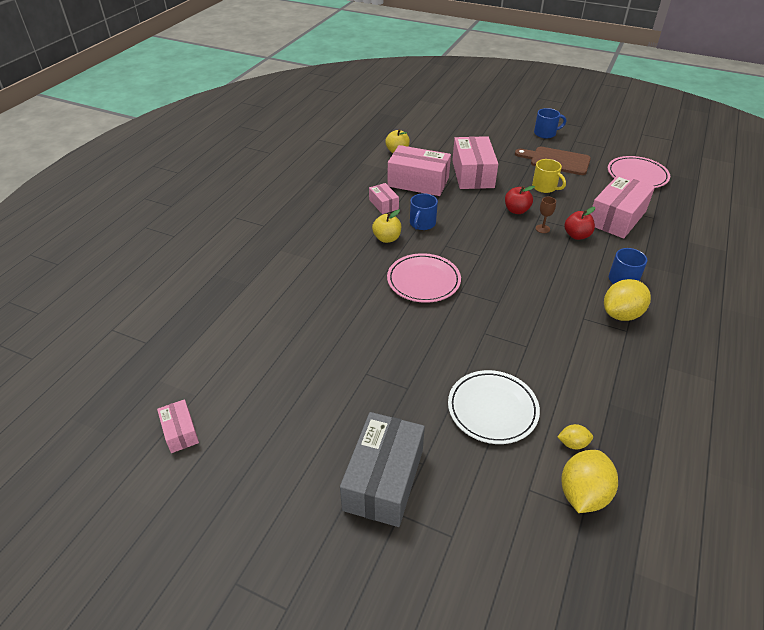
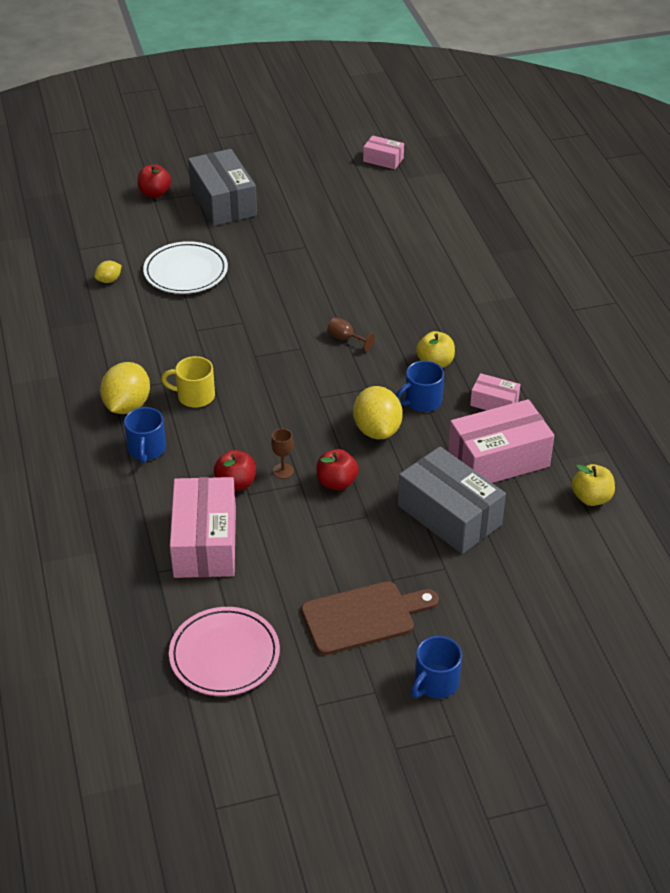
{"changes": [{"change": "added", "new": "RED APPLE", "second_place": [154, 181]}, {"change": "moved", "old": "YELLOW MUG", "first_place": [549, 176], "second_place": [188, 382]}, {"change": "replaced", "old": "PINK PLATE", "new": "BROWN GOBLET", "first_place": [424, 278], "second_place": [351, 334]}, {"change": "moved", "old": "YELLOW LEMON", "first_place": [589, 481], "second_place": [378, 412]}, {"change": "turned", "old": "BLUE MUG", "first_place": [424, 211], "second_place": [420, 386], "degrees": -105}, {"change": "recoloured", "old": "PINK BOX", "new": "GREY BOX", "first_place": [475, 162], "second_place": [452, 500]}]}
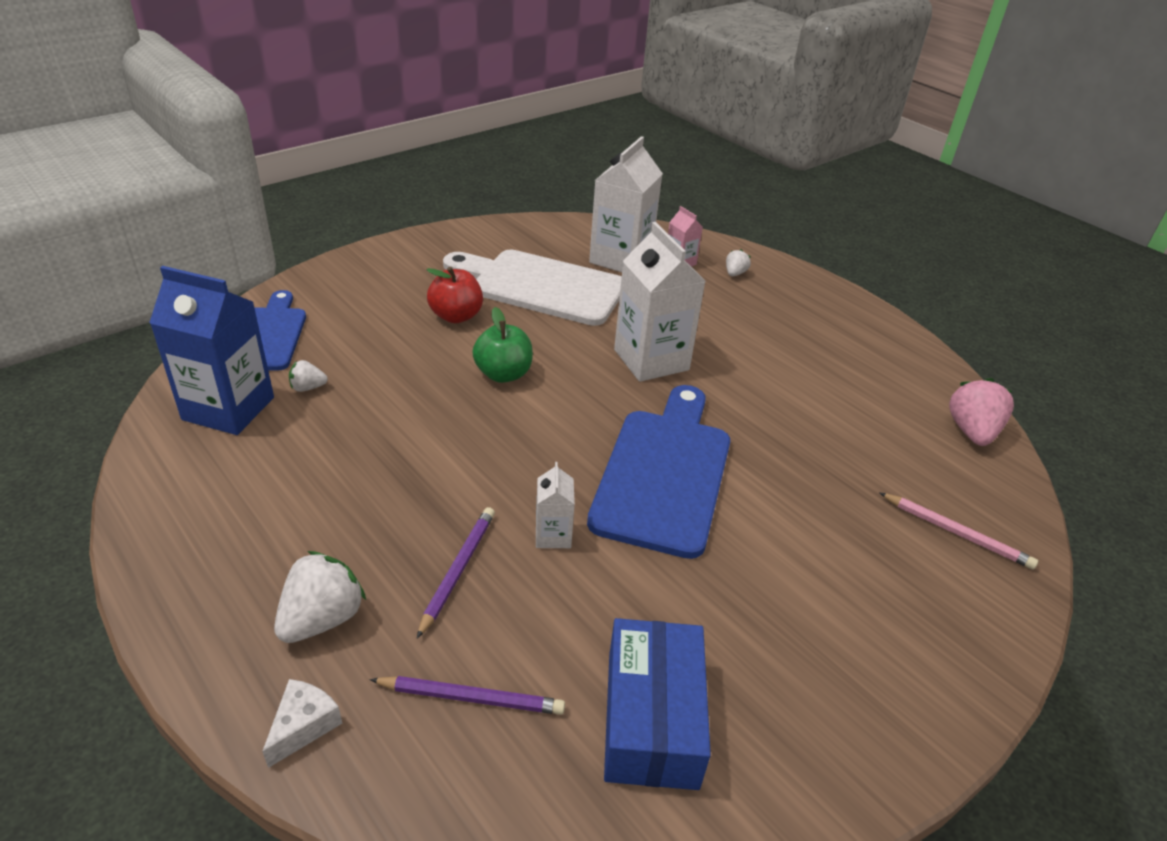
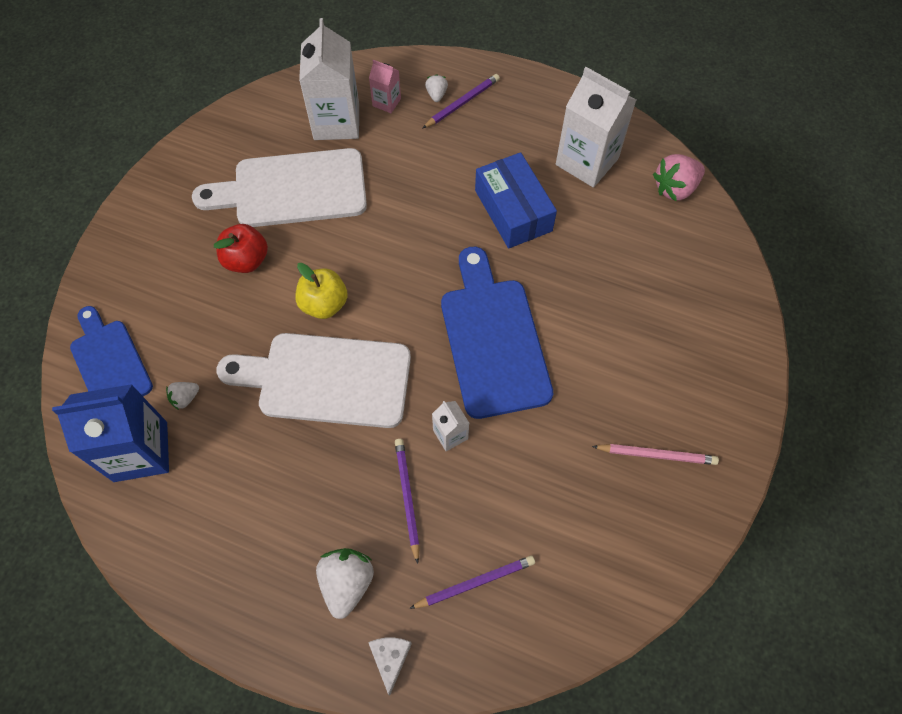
{"changes": [{"change": "added", "new": "WHITE CUTTING BOARD", "second_place": [313, 380]}, {"change": "recoloured", "old": "GREEN APPLE", "new": "YELLOW APPLE", "first_place": [502, 345], "second_place": [321, 291]}, {"change": "added", "new": "PURPLE PENCIL", "second_place": [461, 101]}, {"change": "moved", "old": "BLUE BOX", "first_place": [657, 704], "second_place": [516, 200]}, {"change": "moved", "old": "WHITE CARTON", "first_place": [660, 302], "second_place": [596, 127]}, {"change": "moved", "old": "PINK PENCIL", "first_place": [958, 530], "second_place": [655, 454]}, {"change": "turned", "old": "PINK STRAWBERRY", "first_place": [981, 412], "second_place": [679, 177], "degrees": -105}]}
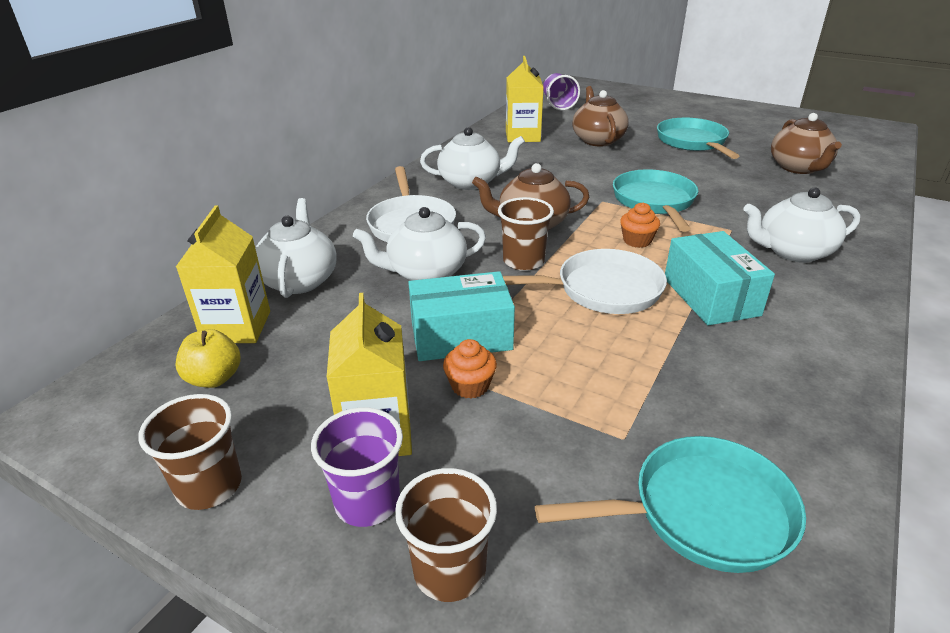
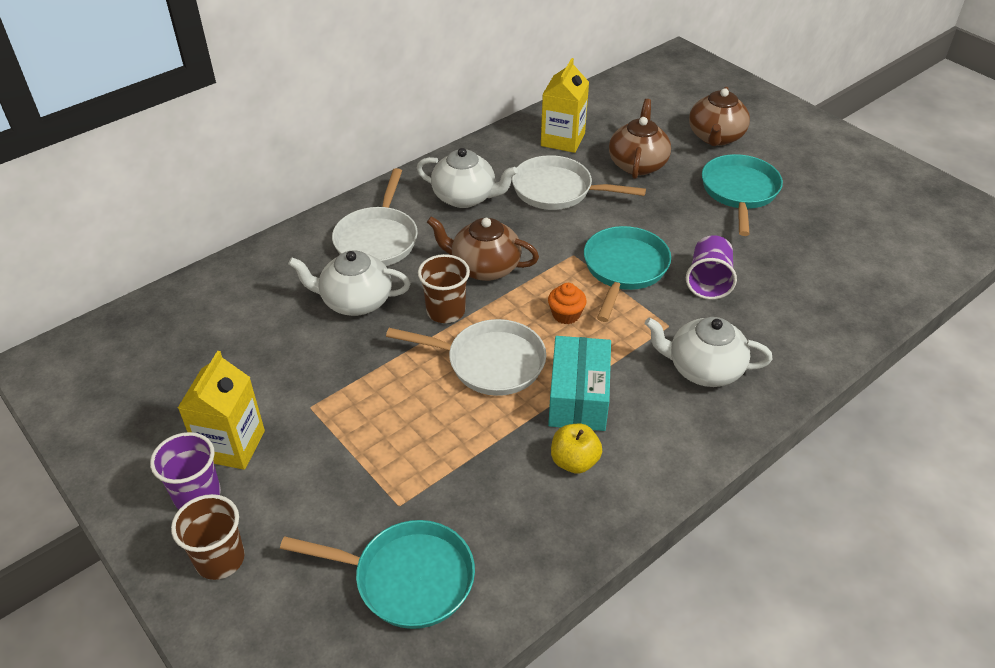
{"changes": [{"change": "added", "new": "WHITE PAN", "second_place": [579, 182]}, {"change": "moved", "old": "YELLOW APPLE", "first_place": [208, 358], "second_place": [576, 449]}, {"change": "moved", "old": "PURPLE CUP", "first_place": [561, 91], "second_place": [711, 267]}, {"change": "moved", "old": "BROWN TEAPOT", "first_place": [806, 143], "second_place": [719, 116]}, {"change": "removed", "old": "BROWN CUP", "first_place": [190, 452]}, {"change": "removed", "old": "YELLOW CARTON", "first_place": [223, 274]}, {"change": "removed", "old": "WHITE TEAPOT", "first_place": [296, 248]}, {"change": "removed", "old": "TURQUOISE BOX", "first_place": [461, 316]}, {"change": "removed", "old": "ORANGE CUPCAKE", "first_place": [470, 369]}]}
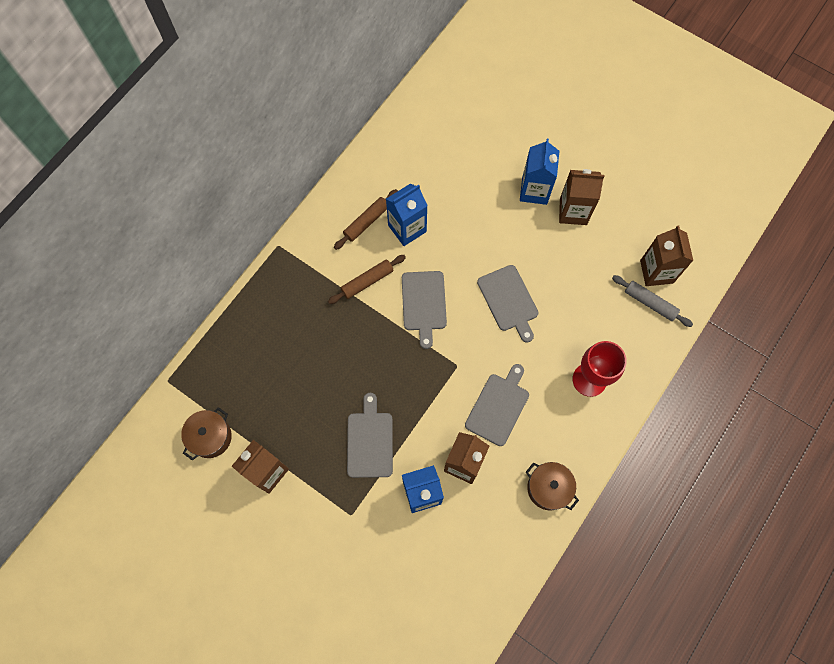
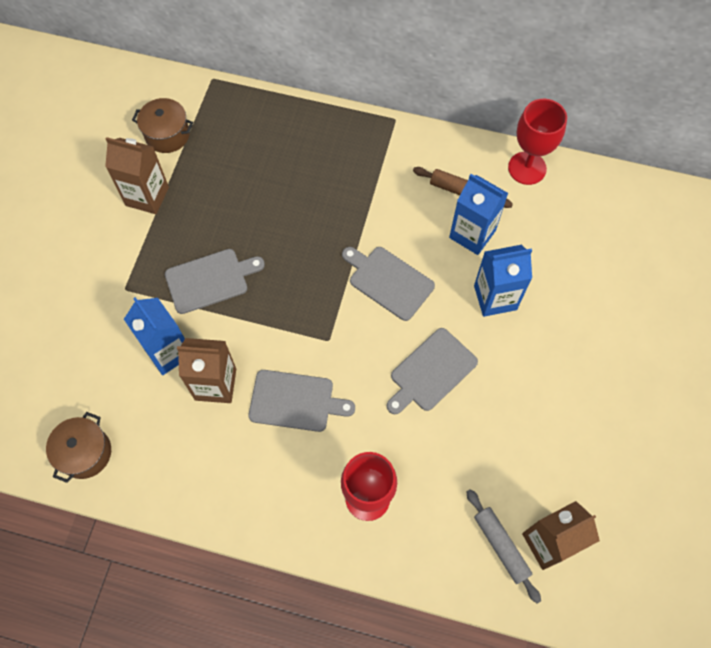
{"changes": [{"change": "moved", "old": "BROWN POT", "first_place": [552, 486], "second_place": [78, 447]}, {"change": "turned", "old": "GREY CUTTING BOARD", "first_place": [424, 310], "second_place": [388, 284], "degrees": 60}, {"change": "turned", "old": "GREY ROLLING PIN", "first_place": [652, 301], "second_place": [503, 546], "degrees": -45}, {"change": "moved", "old": "BLUE CARTON", "first_place": [539, 172], "second_place": [503, 281]}, {"change": "added", "new": "RED GOBLET", "second_place": [537, 142]}, {"change": "removed", "old": "BROWN ROLLING PIN", "first_place": [367, 279]}, {"change": "removed", "old": "BROWN CARTON", "first_place": [582, 197]}]}
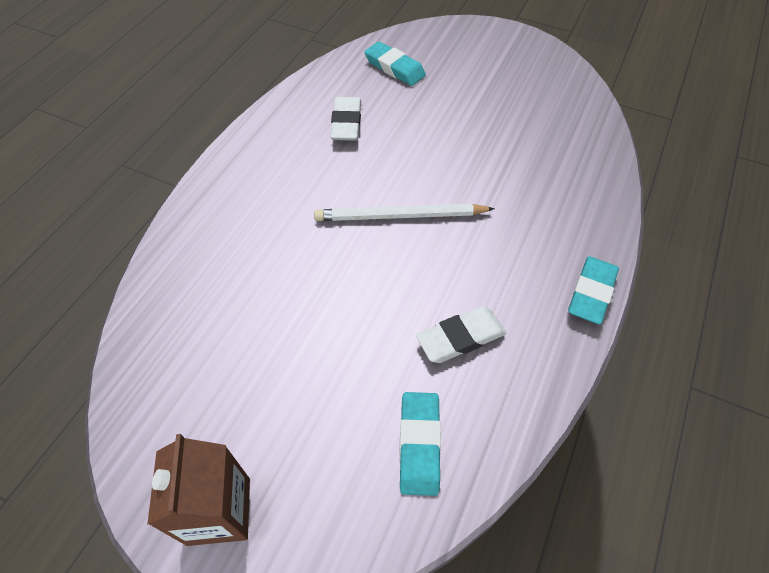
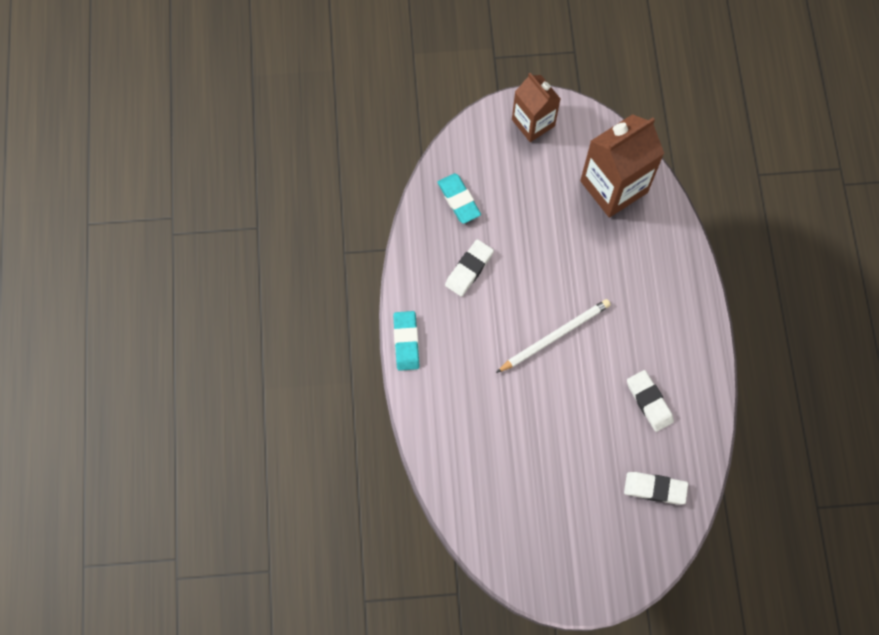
{"changes": [{"change": "added", "new": "BROWN CARTON", "second_place": [622, 166]}, {"change": "recoloured", "old": "TURQUOISE ERASER", "new": "WHITE ERASER", "first_place": [395, 63], "second_place": [656, 488]}]}
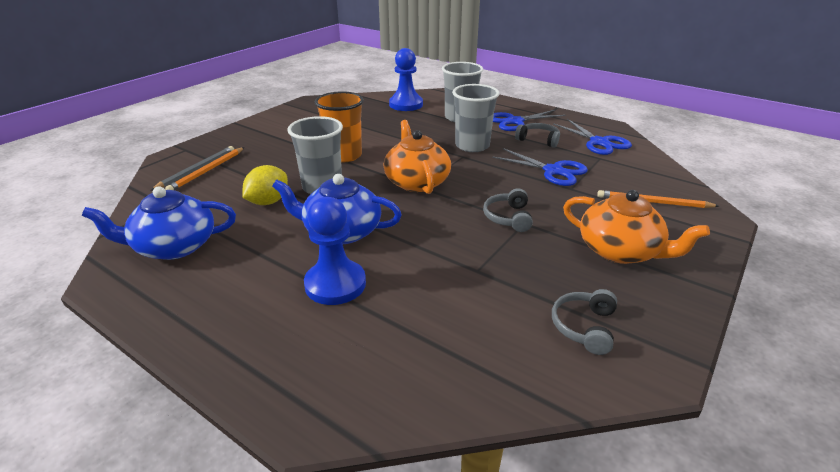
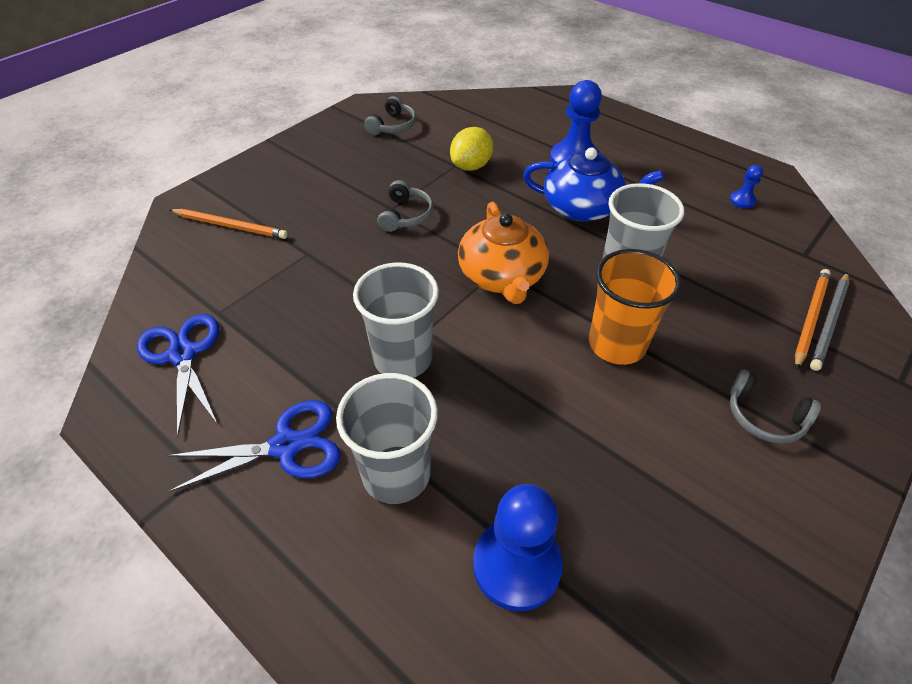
{"changes": [{"change": "moved", "old": "YELLOW LEMON", "first_place": [265, 185], "second_place": [471, 149]}, {"change": "replaced", "old": "BLUE TEAPOT", "new": "BLUE PAWN", "first_place": [159, 223], "second_place": [746, 187]}, {"change": "moved", "old": "GREY HEADPHONES", "first_place": [537, 135], "second_place": [775, 406]}, {"change": "removed", "old": "BLUE SCISSORS", "first_place": [540, 167]}, {"change": "removed", "old": "ORANGE TEAPOT", "first_place": [636, 227]}]}
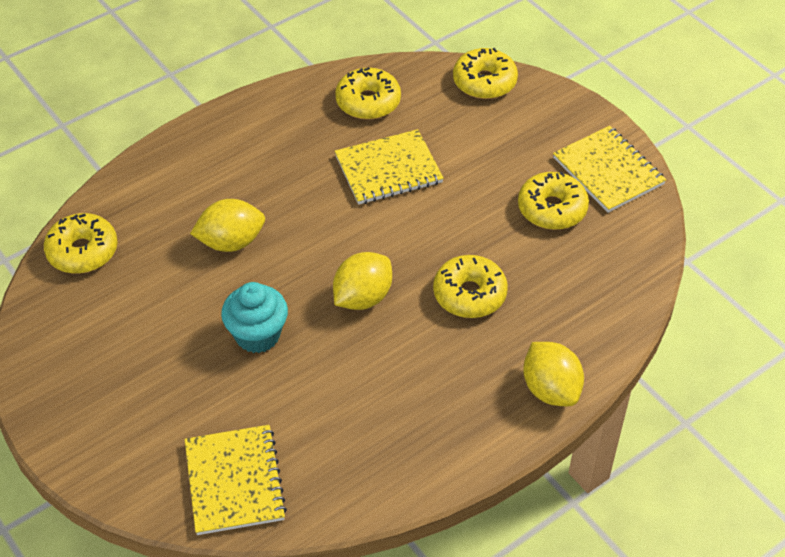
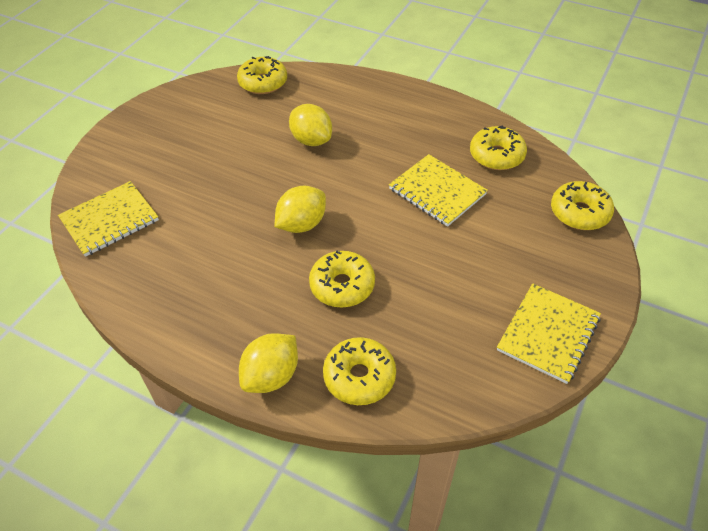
{"changes": [{"change": "turned", "old": "YELLOW LEMON", "first_place": [362, 281], "second_place": [300, 209], "degrees": -60}, {"change": "moved", "old": "YELLOW DONUT", "first_place": [553, 201], "second_place": [359, 371]}, {"change": "removed", "old": "TURQUOISE CUPCAKE", "first_place": [254, 317]}]}
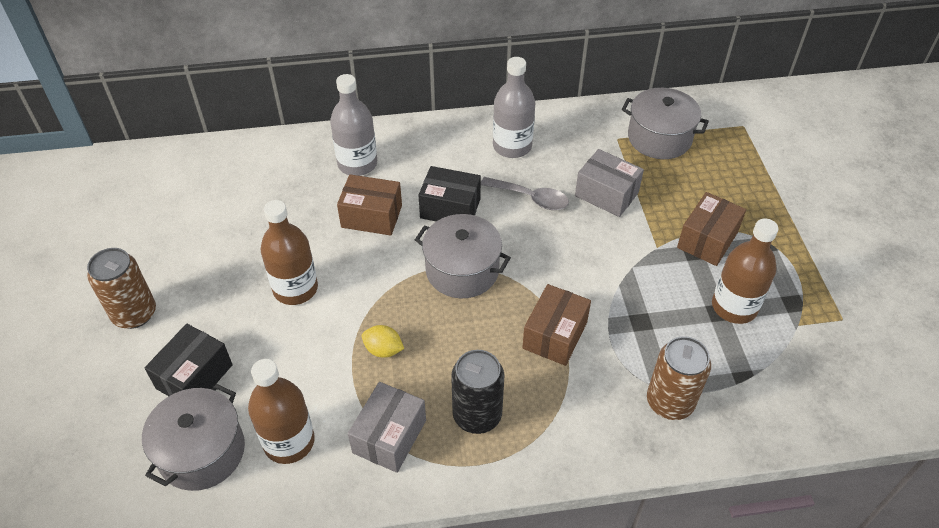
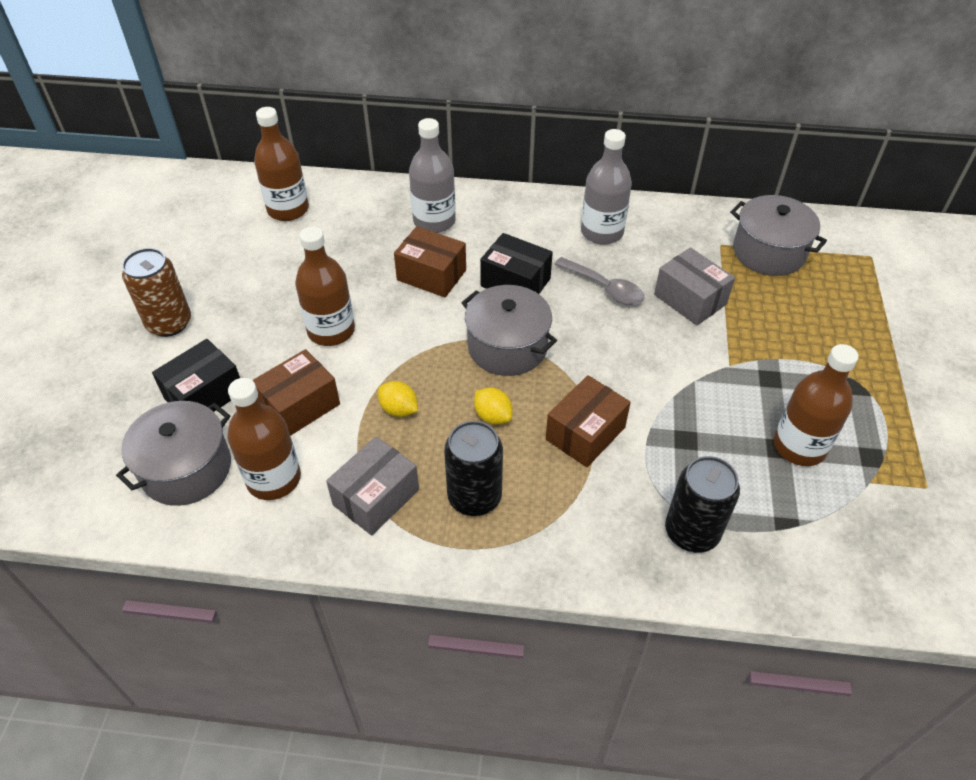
{"changes": [{"change": "moved", "old": "BROWN BOX", "first_place": [711, 229], "second_place": [296, 392]}, {"change": "added", "new": "BROWN BOTTLE", "second_place": [281, 164]}, {"change": "added", "new": "YELLOW LEMON", "second_place": [493, 406]}, {"change": "recoloured", "old": "BROWN CAN", "new": "BLACK CAN", "first_place": [679, 378], "second_place": [702, 504]}]}
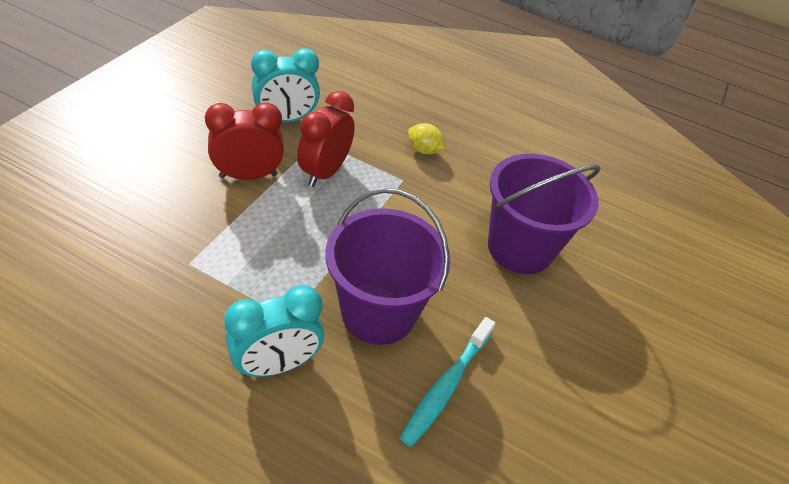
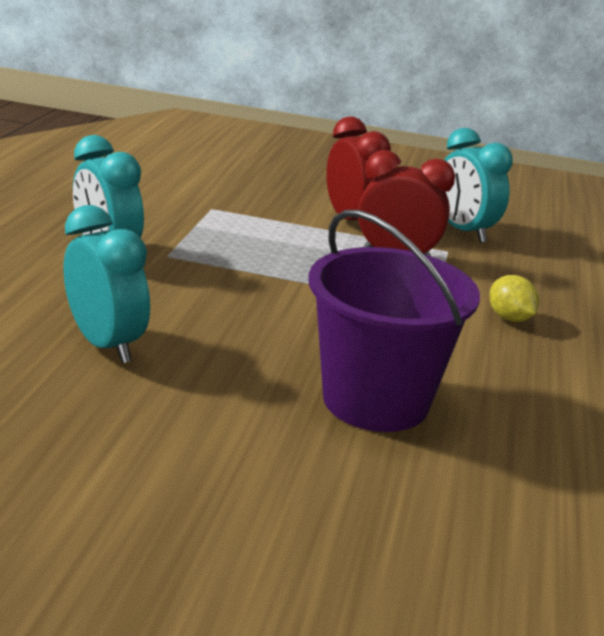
{"changes": [{"change": "replaced", "old": "TURQUOISE TOOTHBRUSH", "new": "TURQUOISE CLOCK", "first_place": [448, 382], "second_place": [107, 284]}, {"change": "turned", "old": "YELLOW LEMON", "first_place": [427, 139], "second_place": [514, 298], "degrees": -45}, {"change": "removed", "old": "PURPLE BUCKET", "first_place": [388, 266]}]}
